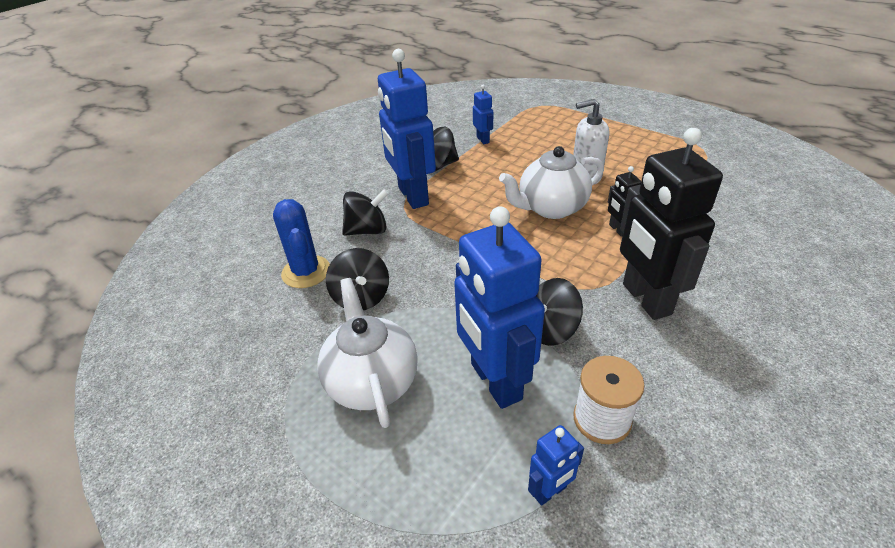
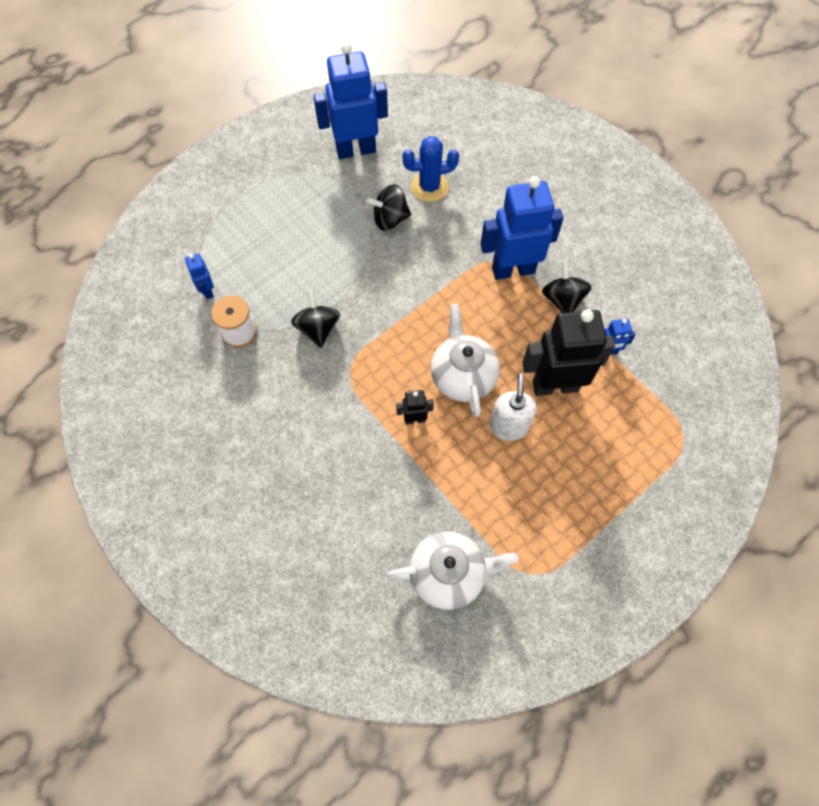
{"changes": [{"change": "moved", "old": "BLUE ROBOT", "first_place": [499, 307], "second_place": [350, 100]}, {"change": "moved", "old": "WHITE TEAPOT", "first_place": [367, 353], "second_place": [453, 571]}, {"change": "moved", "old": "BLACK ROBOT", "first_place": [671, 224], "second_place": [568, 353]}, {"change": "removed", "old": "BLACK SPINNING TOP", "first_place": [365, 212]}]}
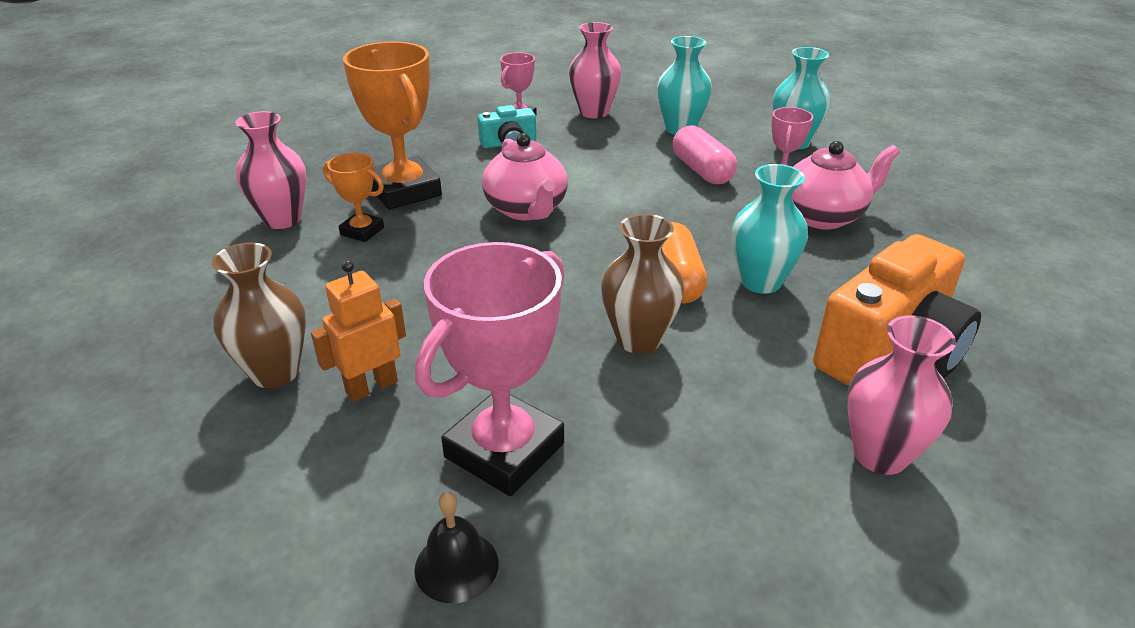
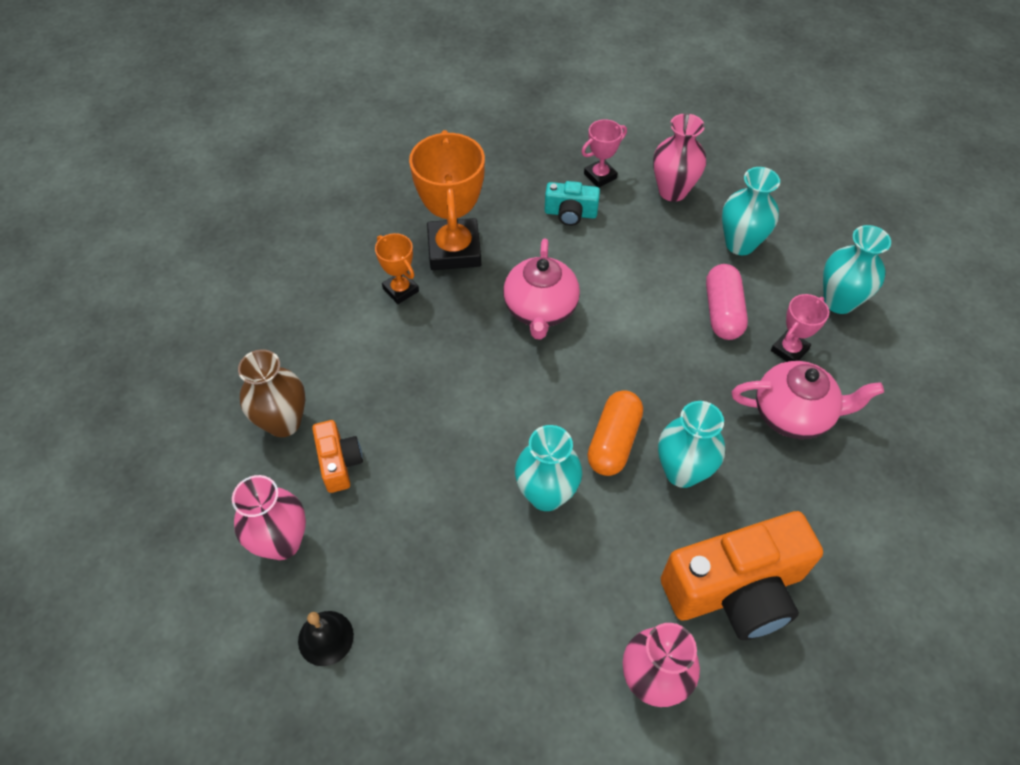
{"changes": [{"change": "moved", "old": "PINK VASE", "first_place": [271, 170], "second_place": [269, 517]}, {"change": "replaced", "old": "ORANGE ROBOT", "new": "ORANGE CAMERA", "first_place": [358, 331], "second_place": [337, 456]}, {"change": "recoloured", "old": "BROWN VASE", "new": "TURQUOISE VASE", "first_place": [642, 284], "second_place": [548, 468]}, {"change": "removed", "old": "PINK TROPHY", "first_place": [490, 369]}]}
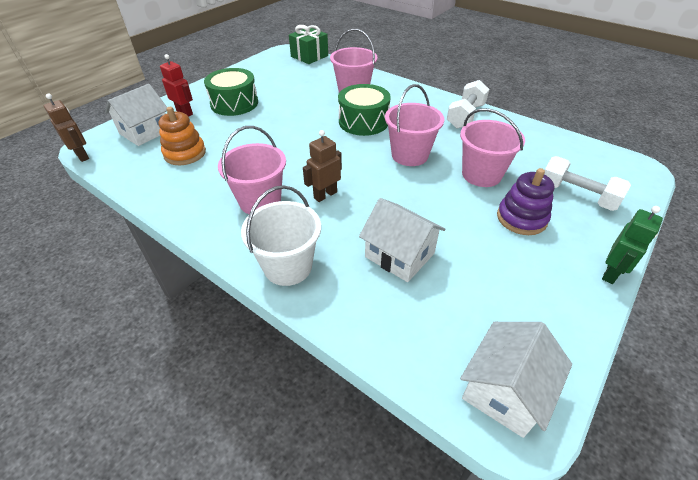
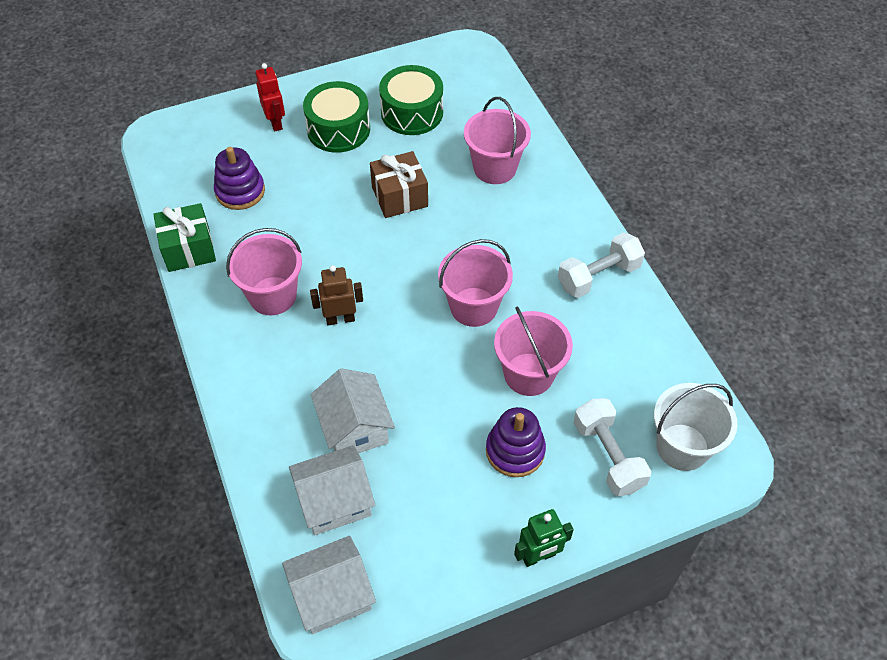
{"changes": [{"change": "moved", "old": "GREEN GIFT", "first_place": [308, 44], "second_place": [184, 237]}, {"change": "recoloured", "old": "ORANGE STACKING TOY", "new": "PURPLE STACKING TOY", "first_place": [182, 136], "second_place": [239, 178]}, {"change": "moved", "old": "WHITE HOUSE", "first_place": [136, 115], "second_place": [332, 490]}, {"change": "added", "new": "BROWN GIFT", "second_place": [399, 184]}, {"change": "moved", "old": "GREEN DRUM", "first_place": [364, 110], "second_place": [411, 100]}, {"change": "moved", "old": "WHITE BUCKET", "first_place": [281, 235], "second_place": [695, 427]}, {"change": "removed", "old": "BROWN ROBOT", "first_place": [66, 128]}]}
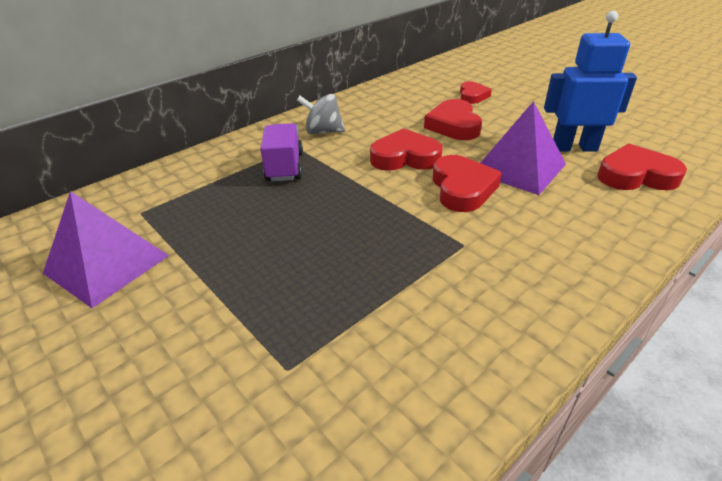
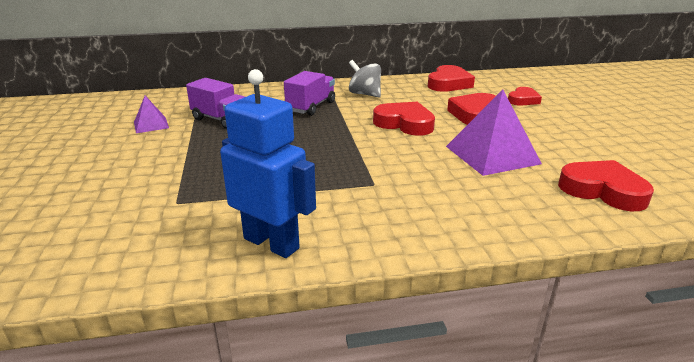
{"changes": [{"change": "resized", "old": "PURPLE PYRAMID", "first_place": [106, 249], "second_place": [151, 114], "factor": 0.52}, {"change": "added", "new": "PURPLE TRUCK", "second_place": [215, 103]}, {"change": "moved", "old": "BLUE ROBOT", "first_place": [590, 81], "second_place": [268, 163]}, {"change": "moved", "old": "RED HEART", "first_place": [467, 183], "second_place": [451, 78]}]}
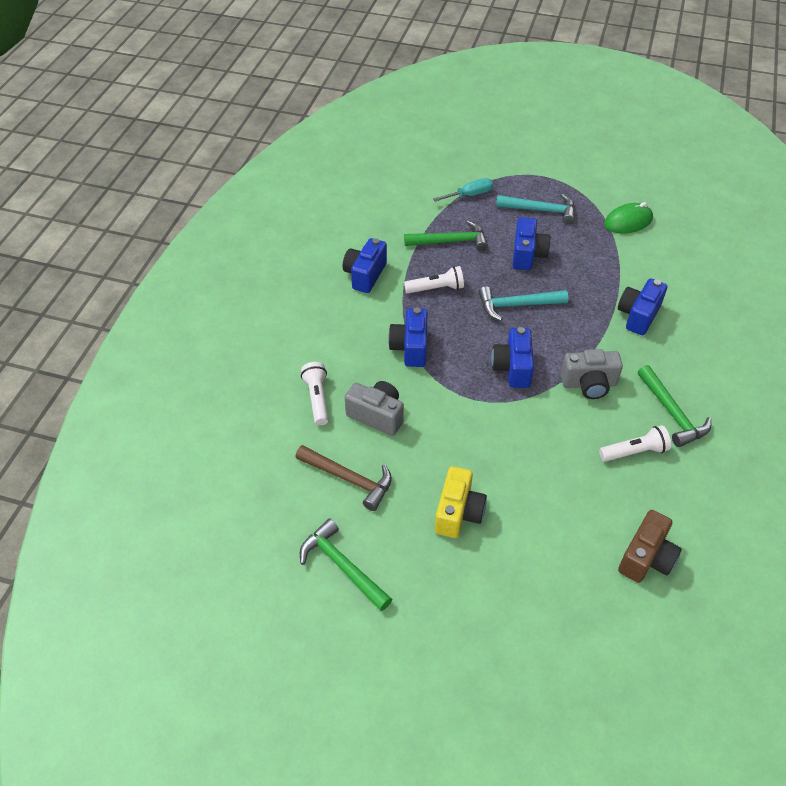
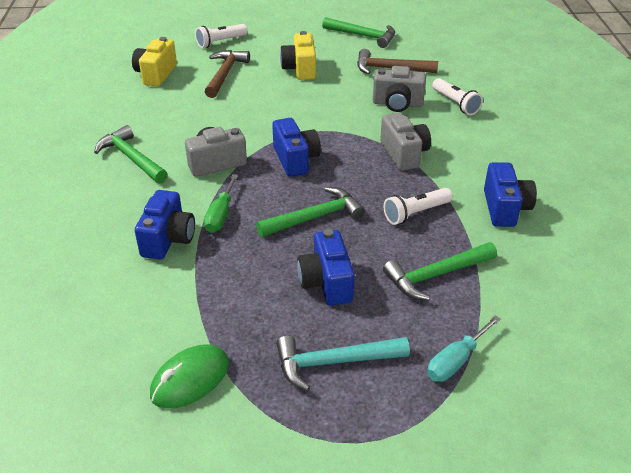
{"changes": [{"change": "recoloured", "old": "BROWN CAMERA", "new": "YELLOW CAMERA", "first_place": [650, 546], "second_place": [154, 61]}, {"change": "moved", "old": "WHITE FLASHLIGHT", "first_place": [635, 443], "second_place": [221, 36]}, {"change": "added", "new": "GREEN SCREWDRIVER", "second_place": [221, 203]}, {"change": "added", "new": "BROWN HAMMER", "second_place": [227, 74]}, {"change": "recoloured", "old": "TURQUOISE HAMMER", "new": "GREEN HAMMER", "first_place": [523, 303], "second_place": [310, 212]}, {"change": "recoloured", "old": "BLUE CAMERA", "new": "GREY CAMERA", "first_place": [408, 337], "second_place": [405, 141]}]}
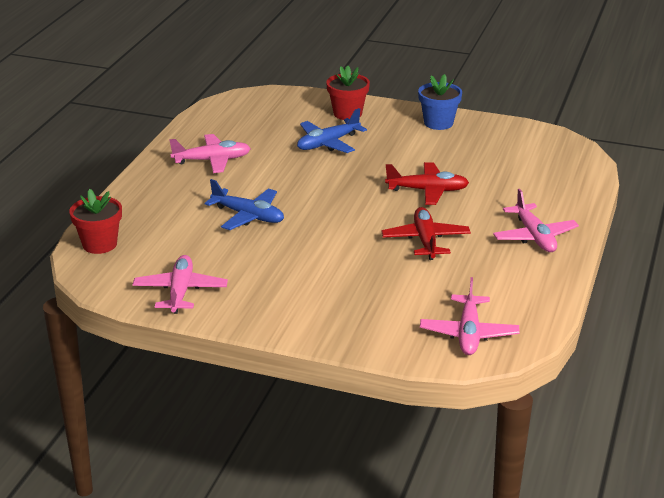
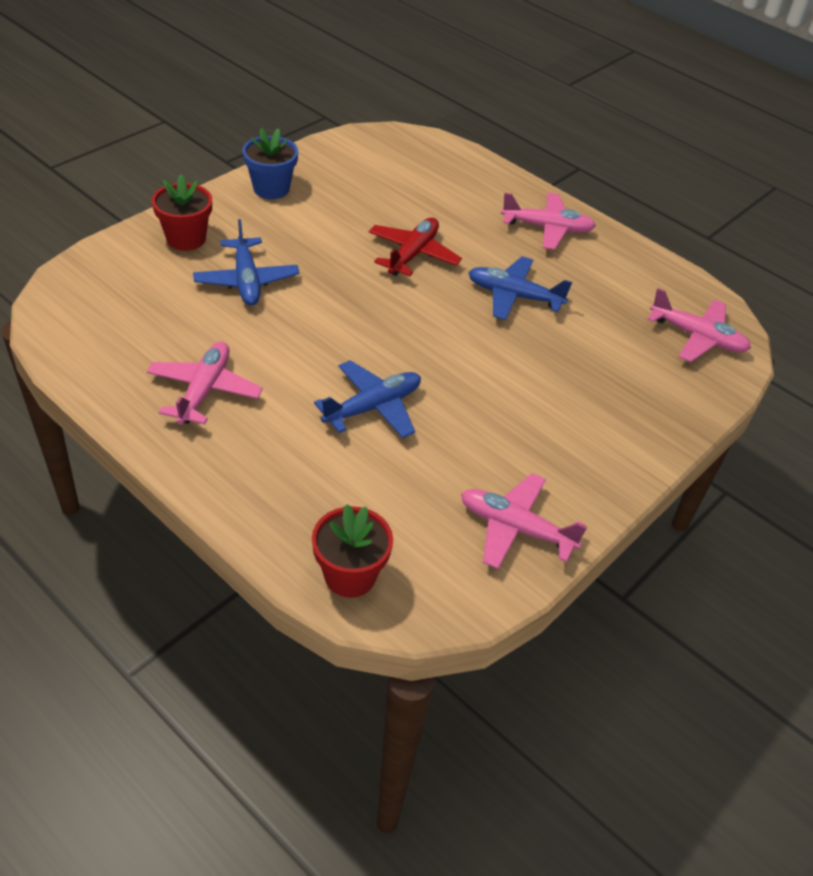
{"changes": [{"change": "recoloured", "old": "RED PLANE", "new": "BLUE PLANE", "first_place": [426, 233], "second_place": [520, 288]}]}
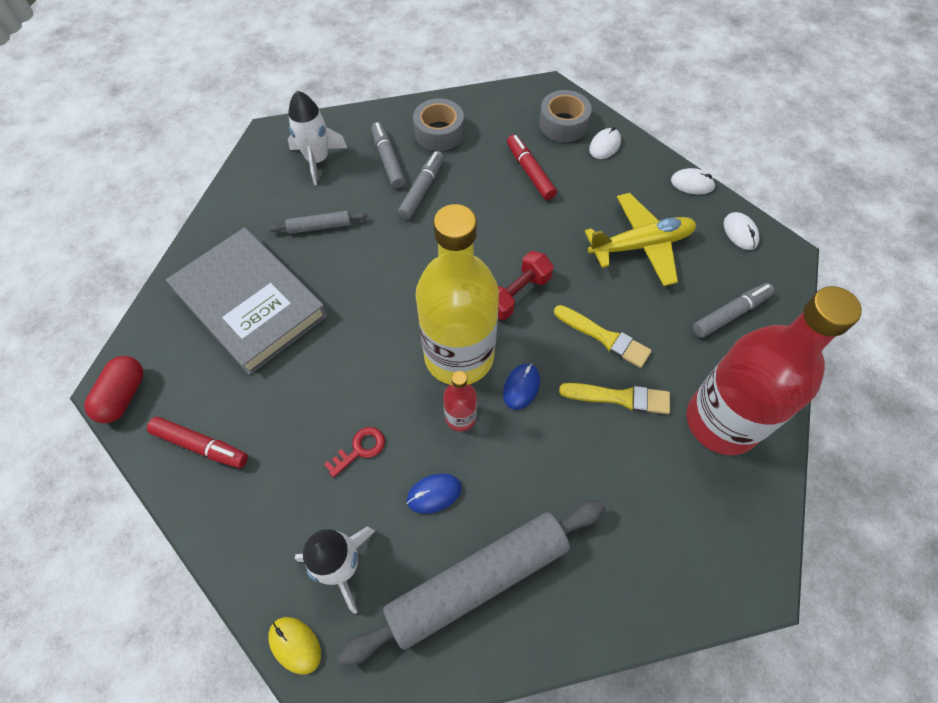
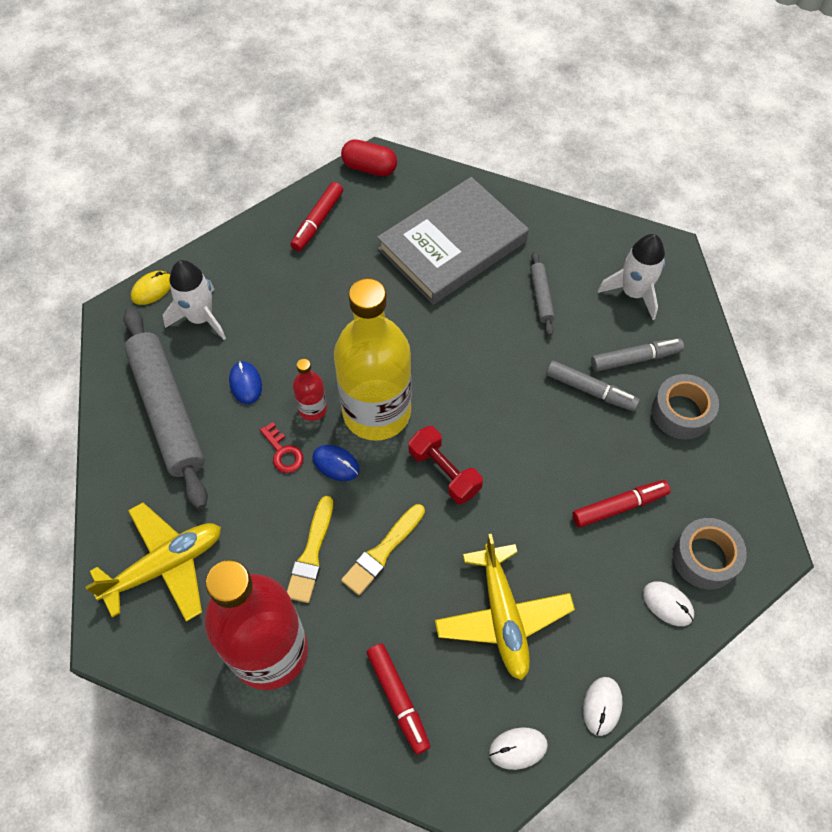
{"changes": [{"change": "added", "new": "YELLOW PLANE", "second_place": [153, 562]}, {"change": "moved", "old": "RED KEY", "first_place": [354, 452], "second_place": [281, 447]}, {"change": "recoloured", "old": "GREY MARKER", "new": "RED MARKER", "first_place": [733, 310], "second_place": [398, 698]}]}
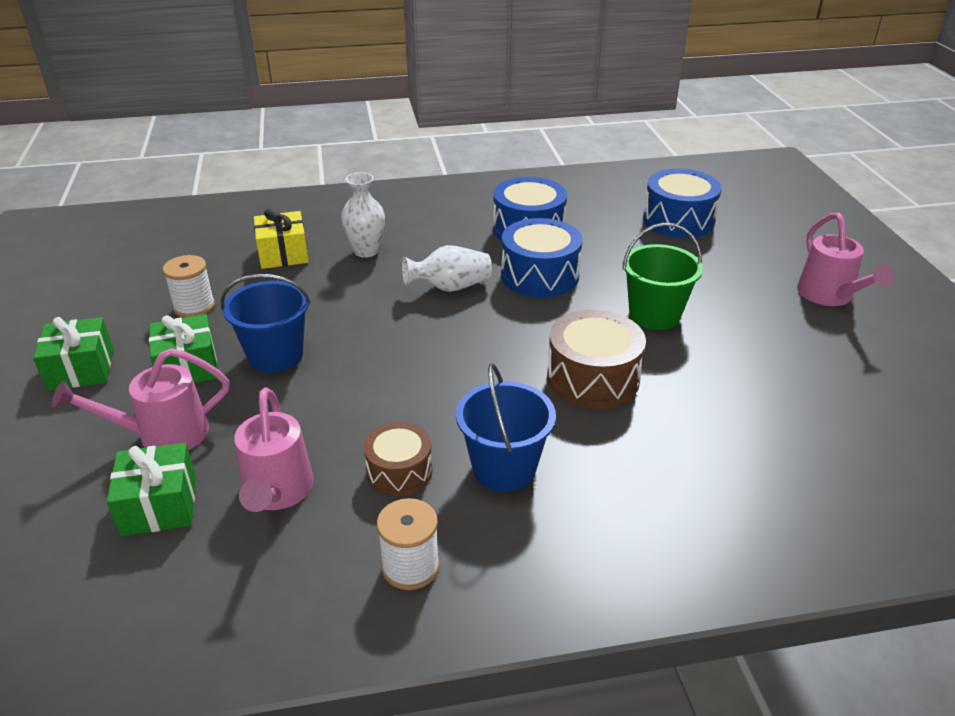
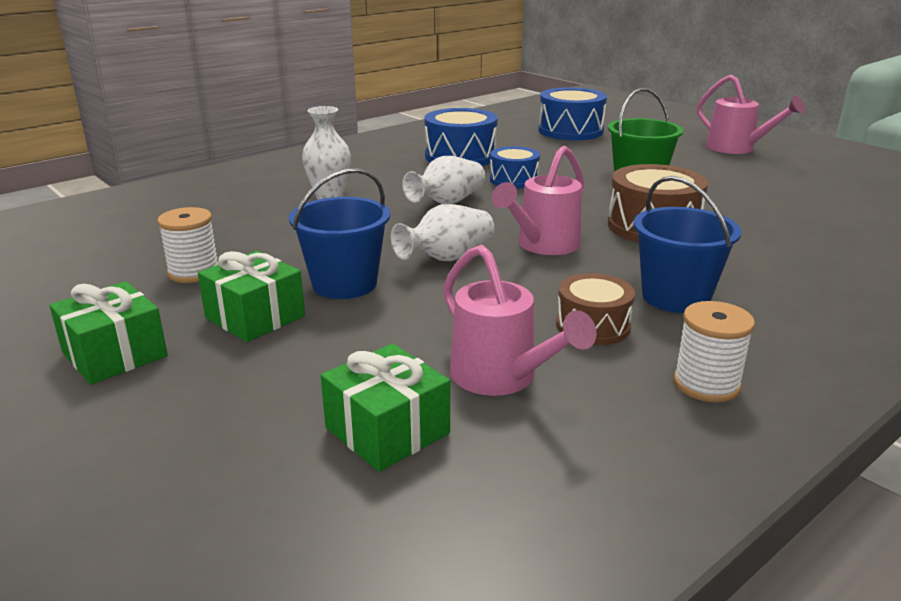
{"changes": [{"change": "added", "new": "WHITE VASE", "second_place": [442, 232]}, {"change": "resized", "old": "BLUE DRUM", "first_place": [541, 258], "second_place": [515, 167], "factor": 0.63}, {"change": "moved", "old": "PINK WATERING CAN", "first_place": [140, 399], "second_place": [538, 200]}, {"change": "removed", "old": "YELLOW GIFT", "first_place": [281, 239]}]}
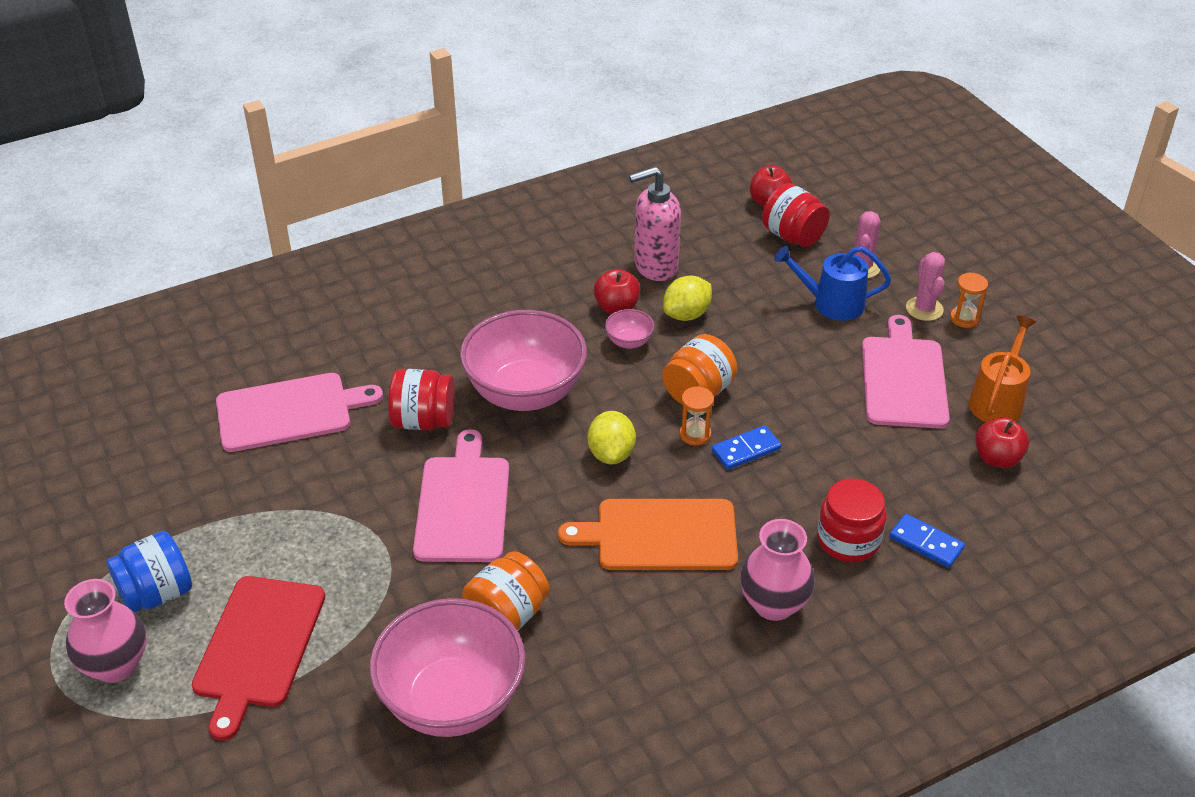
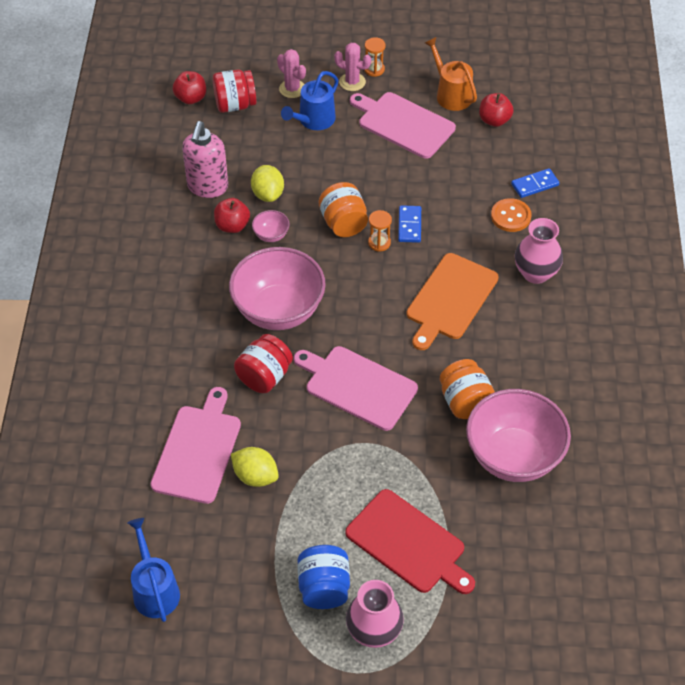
{"changes": [{"change": "added", "new": "BLUE WATERING CAN", "second_place": [154, 570]}, {"change": "moved", "old": "YELLOW LEMON", "first_place": [611, 437], "second_place": [255, 467]}, {"change": "replaced", "old": "RED JAR", "new": "ORANGE BUTTON", "first_place": [852, 520], "second_place": [511, 215]}]}
